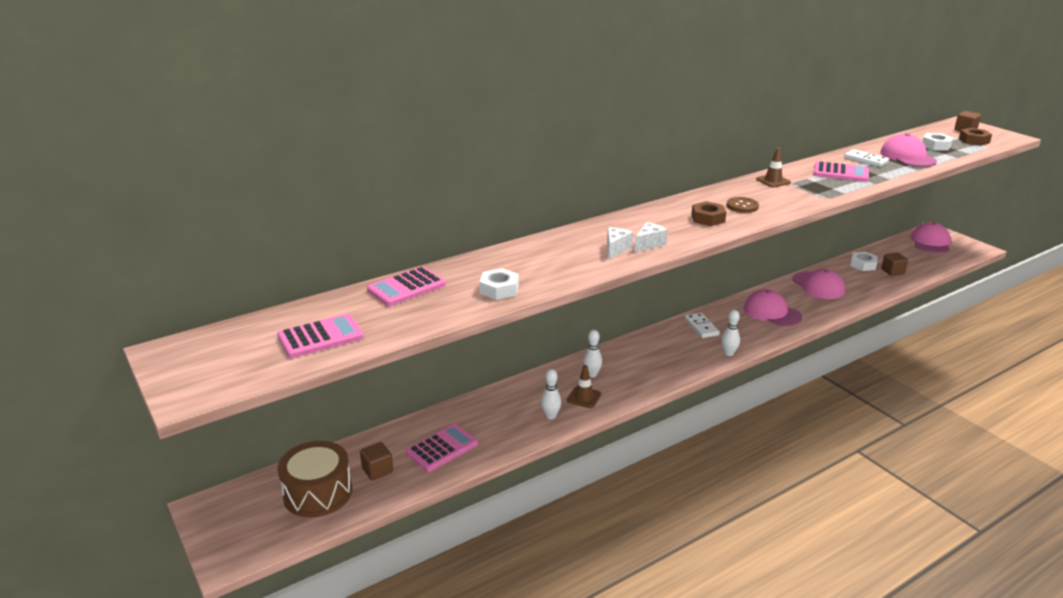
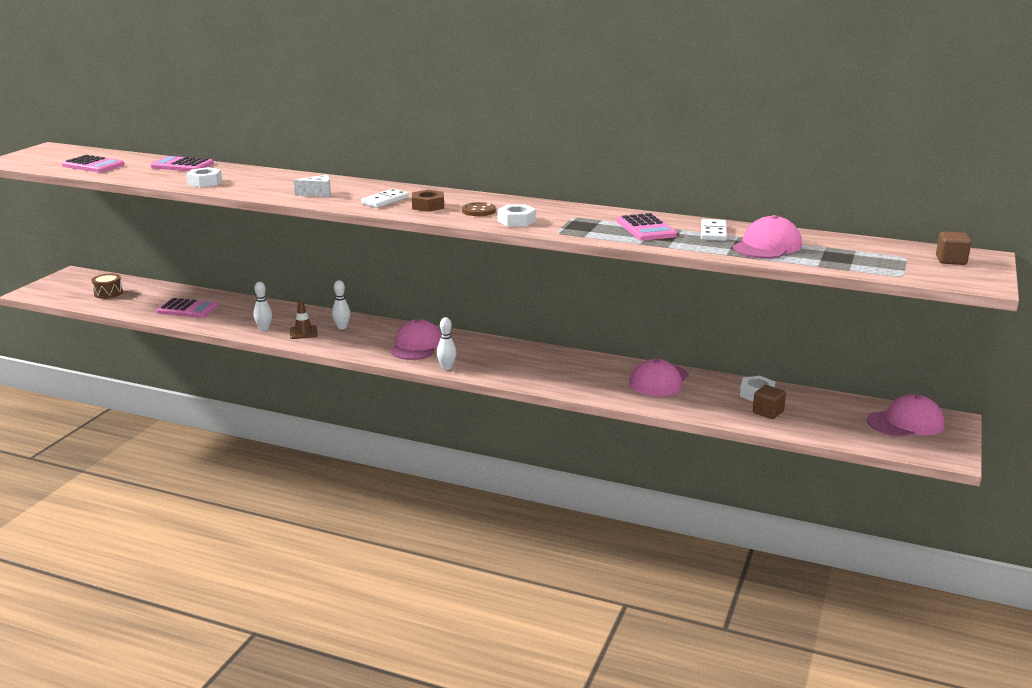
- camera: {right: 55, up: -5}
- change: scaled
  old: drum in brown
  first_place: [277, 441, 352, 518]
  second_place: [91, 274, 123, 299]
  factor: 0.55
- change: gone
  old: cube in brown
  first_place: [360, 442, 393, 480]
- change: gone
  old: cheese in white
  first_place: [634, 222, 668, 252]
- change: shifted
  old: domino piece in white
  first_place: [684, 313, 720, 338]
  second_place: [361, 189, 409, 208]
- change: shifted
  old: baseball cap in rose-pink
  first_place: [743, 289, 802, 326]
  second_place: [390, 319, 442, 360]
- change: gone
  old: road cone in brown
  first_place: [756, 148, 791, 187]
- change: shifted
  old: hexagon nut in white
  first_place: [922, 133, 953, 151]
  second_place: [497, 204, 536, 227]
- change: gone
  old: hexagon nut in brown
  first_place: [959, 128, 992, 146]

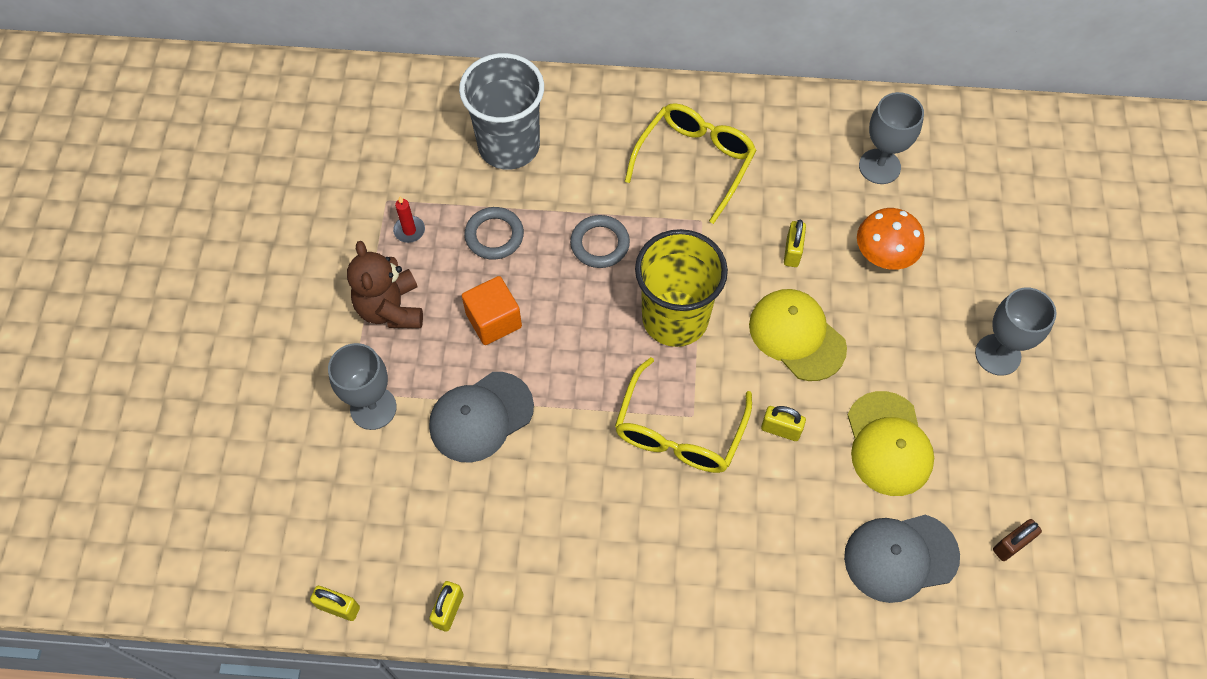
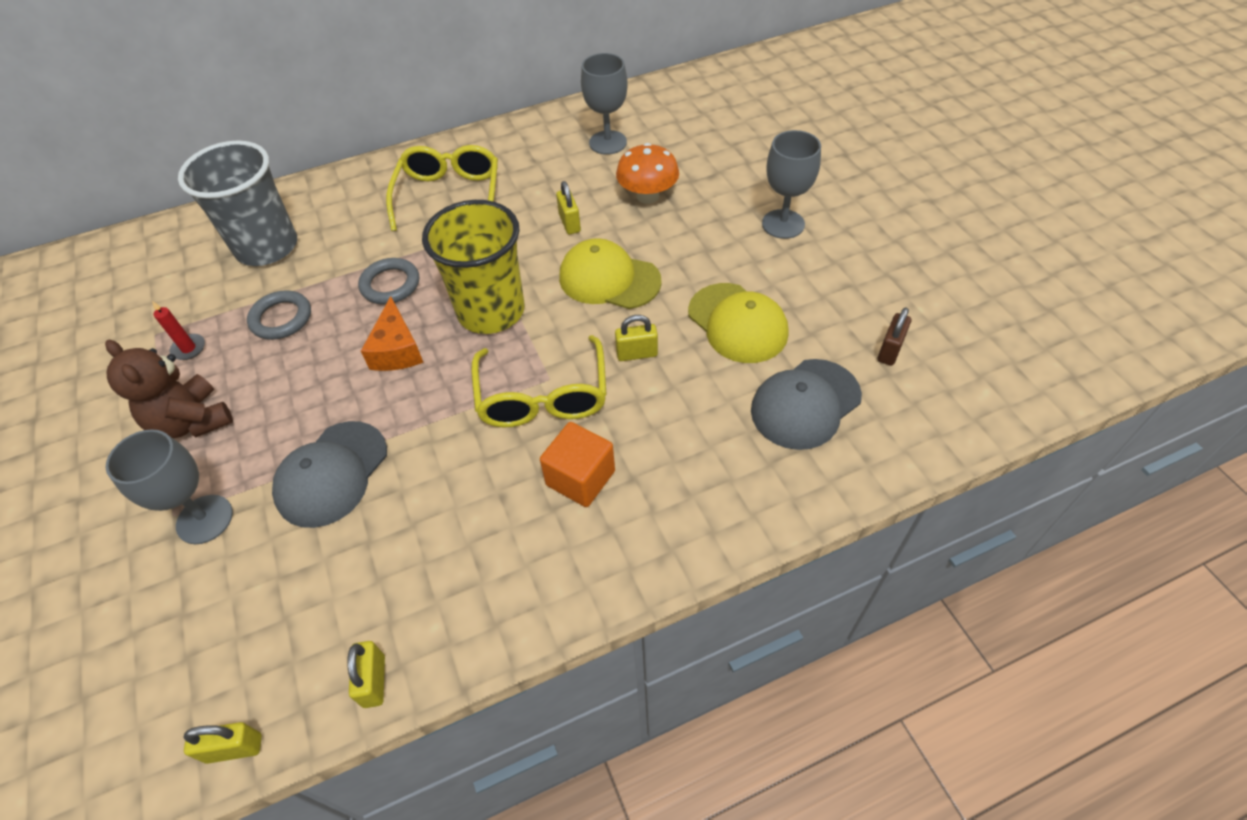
- camera: {right: -25, up: -10}
- change: shifted
  old: cube in orange
  first_place: [462, 276, 522, 345]
  second_place: [540, 422, 615, 507]
- change: new
  new: cheese in orange
  second_place: [361, 296, 424, 371]

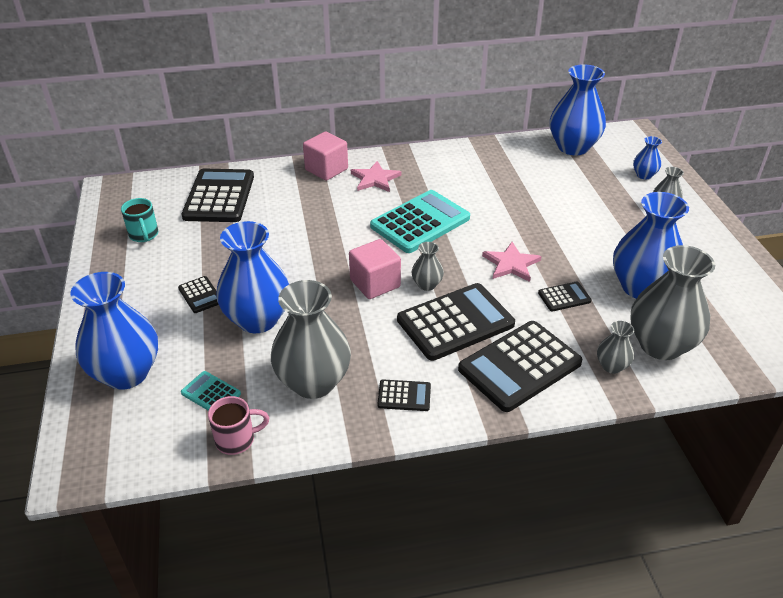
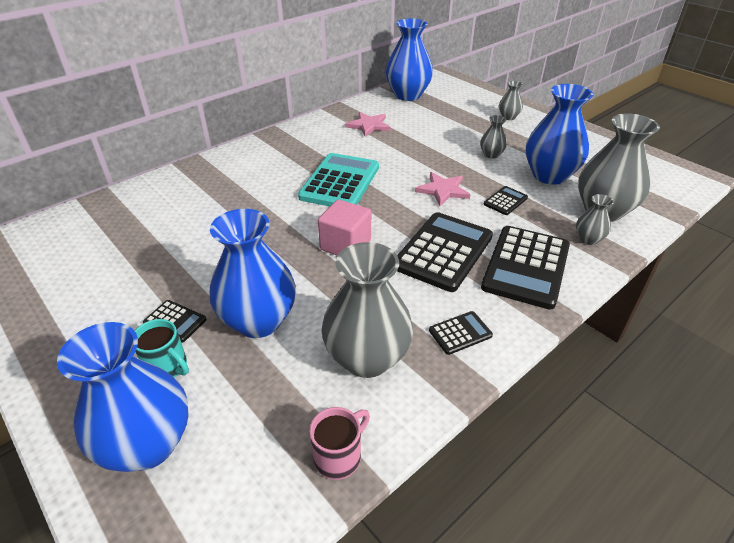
- camera: {right: -30, up: 0}
- change: shifted
  old: tea mug in turquoise
  first_place: [121, 198, 158, 242]
  second_place: [135, 319, 189, 378]
- change: gone
  old: pocket calculator in ebony
  first_place: [181, 169, 254, 222]
- change: gone
  old: pocket calculator in turquoise
  first_place: [181, 371, 241, 411]
- change: gone
  old: cube in rose-pink
  first_place: [303, 131, 348, 181]
- change: shifted
  old: five-pointed star in rose-pink
  first_place: [351, 161, 401, 192]
  second_place: [345, 112, 391, 137]
- change: shifted
  old: tall vase in gray
  first_place: [412, 242, 444, 291]
  second_place: [480, 115, 507, 159]
- change: gone
  old: tall vase in blue
  first_place: [633, 136, 662, 179]

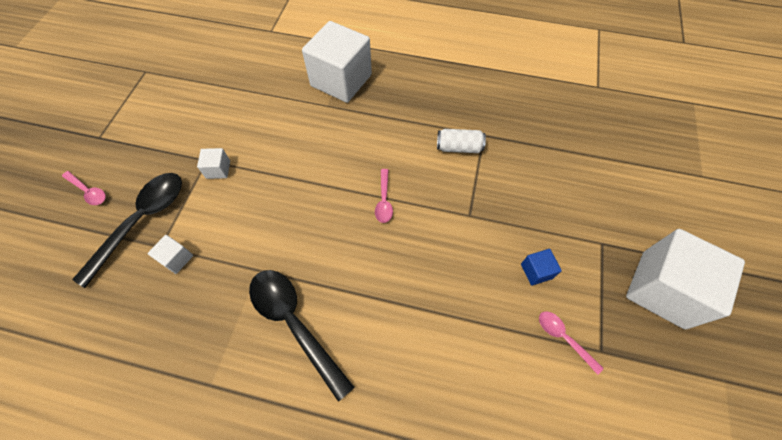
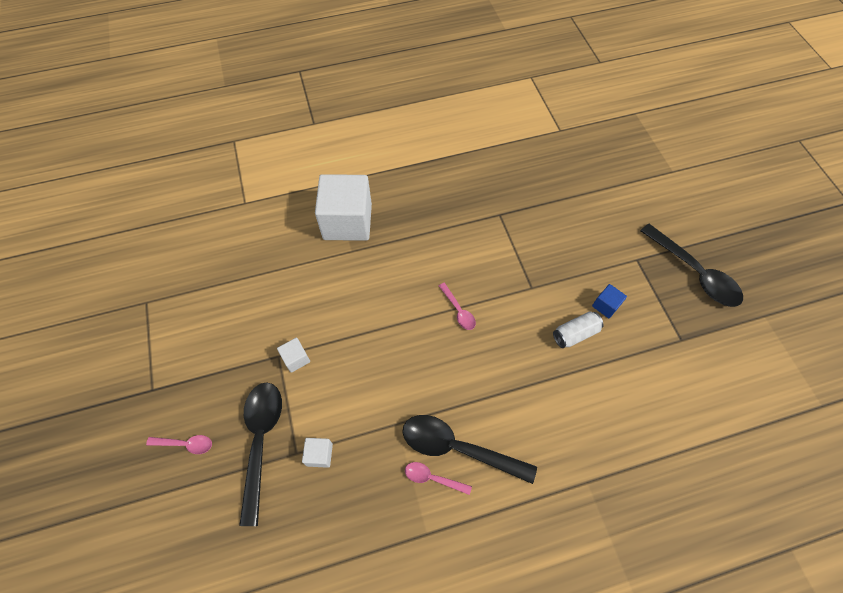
- camera: {right: -30, up: 0}
- change: shifted
  old: tin in white
  first_place: [437, 129, 486, 153]
  second_place: [553, 311, 604, 348]
- change: shifted
  old: teaspoon in rose-pink
  first_place: [539, 311, 604, 375]
  second_place: [405, 462, 472, 495]
- change: swapped
  old: cube in white
  new: teaspoon in ebony
  first_place: [626, 229, 745, 329]
  second_place: [640, 224, 743, 307]

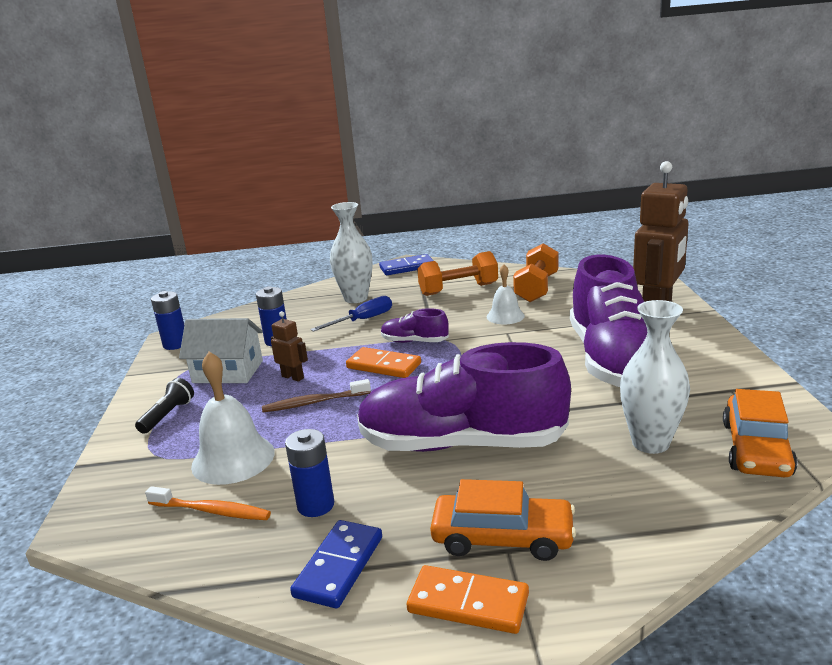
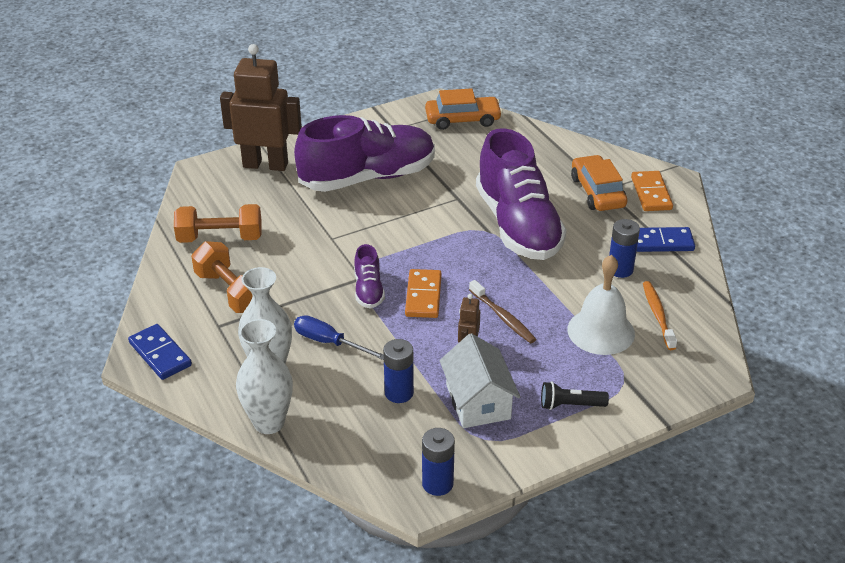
- camera: {right: -115, up: 15}
- change: gone
  old: hand bell in white
  first_place: [487, 264, 525, 325]
- change: shifted
  old: tall vase in white
  first_place: [620, 300, 690, 454]
  second_place: [236, 319, 293, 434]

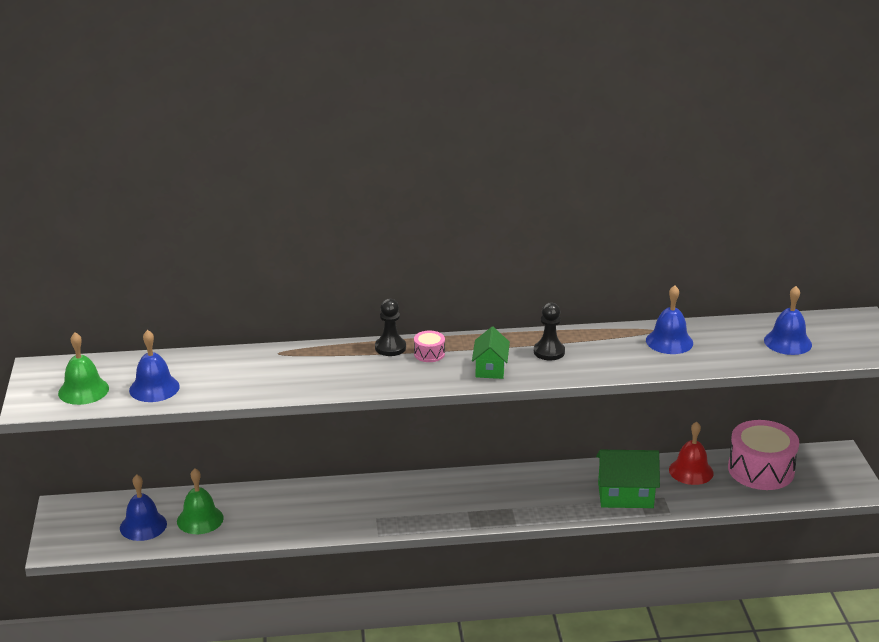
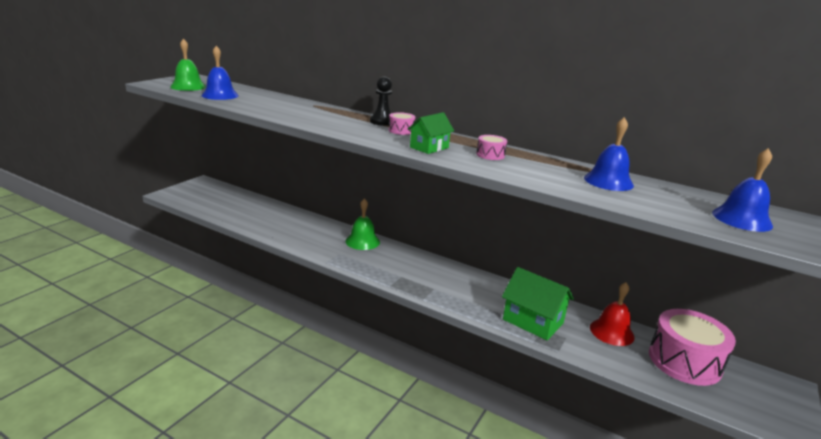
- camera: {right: 35, up: -5}
- change: gone
  old: hand bell in blue
  first_place: [120, 474, 167, 541]
- change: shifted
  old: hand bell in green
  first_place: [177, 468, 224, 534]
  second_place: [345, 198, 380, 250]
- change: swapped
  old: game pawn in ebony
  new: drum in rose-pink
  first_place: [534, 303, 565, 360]
  second_place: [476, 135, 507, 160]

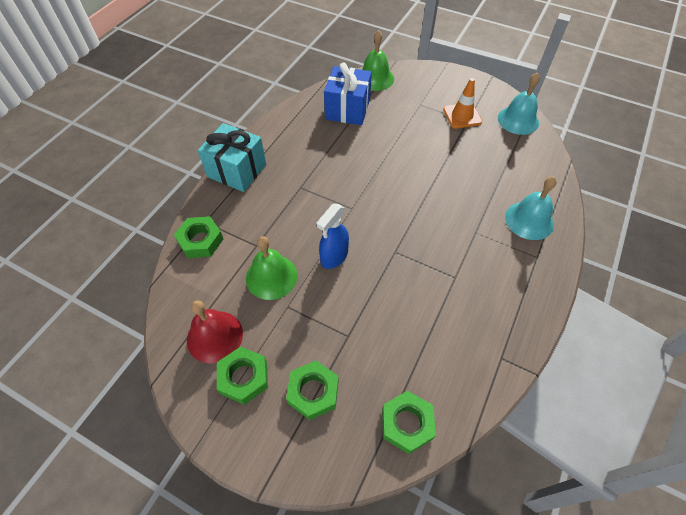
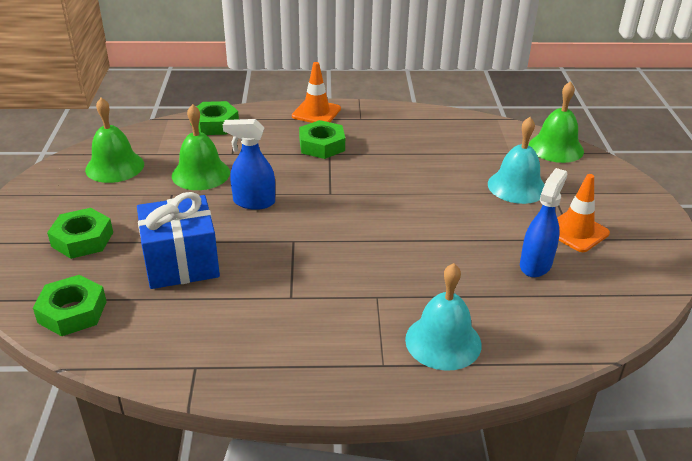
- camera: {right: 60, up: -20}
- change: repainted
  old: hand bell in crimson
  new: hand bell in green
  first_place: [187, 300, 243, 363]
  second_place: [85, 98, 144, 183]
- change: swapped
  old: wrapped gift in turquoise
  new: road cone in orange
  first_place: [198, 123, 266, 192]
  second_place: [292, 62, 341, 123]
- change: shifted
  old: hexagon nut in green
  first_place: [217, 346, 268, 405]
  second_place: [299, 120, 345, 159]
- change: shifted
  old: wrapped gift in blue
  first_place: [324, 62, 372, 125]
  second_place: [137, 192, 220, 289]
- change: shifted
  old: hand bell in turquoise
  first_place: [498, 72, 540, 135]
  second_place: [488, 117, 545, 204]
- change: new
  new: spray bottle in blue
  second_place: [520, 168, 568, 277]

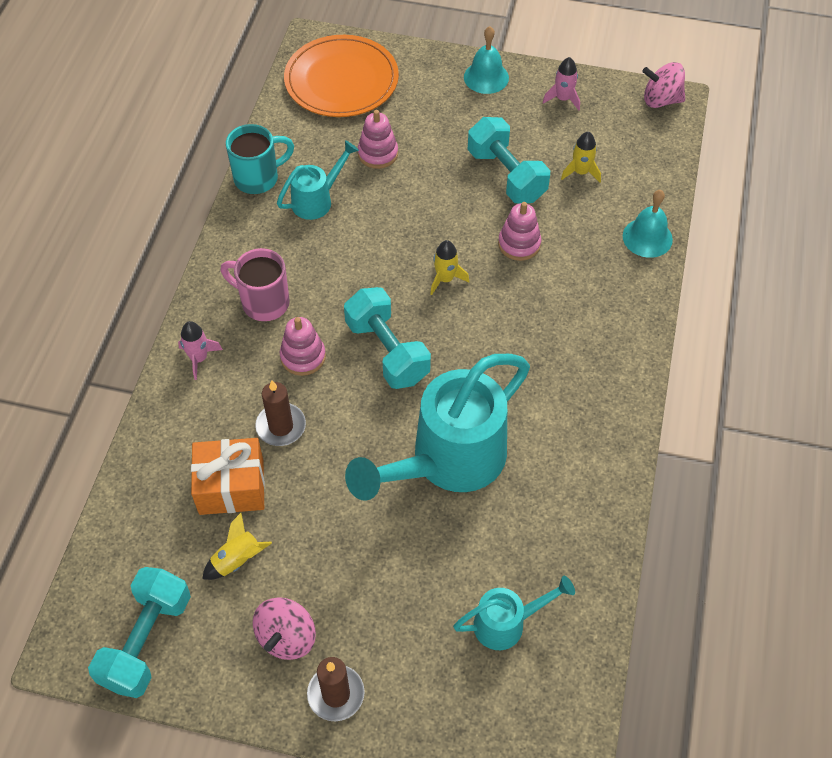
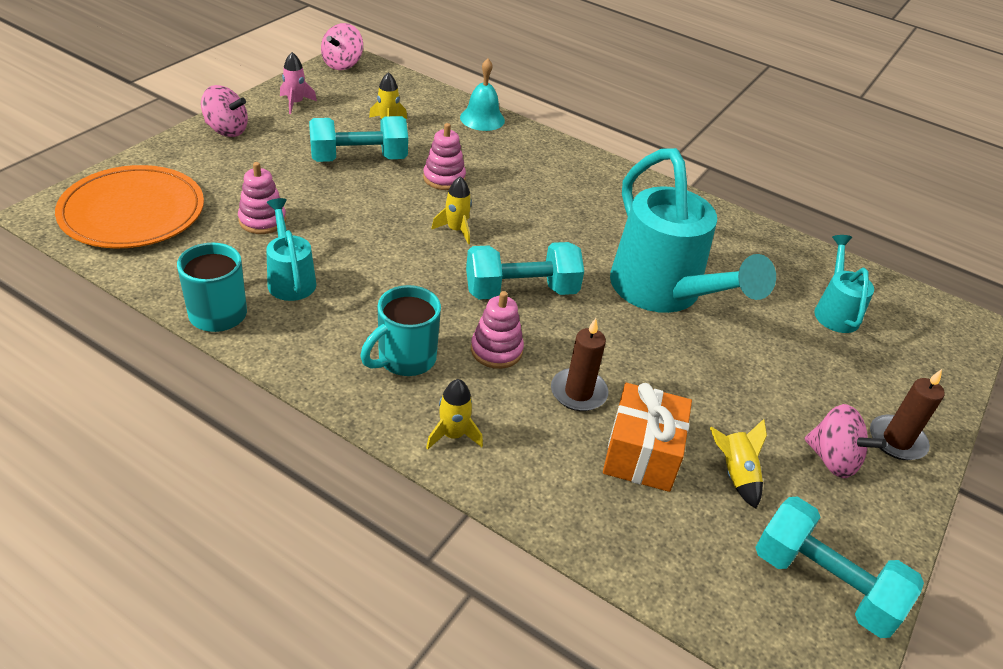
- camera: {right: -75, up: -15}
- change: repainted
  old: rocket in rose-pink
  new: rocket in golden
  first_place: [178, 321, 223, 380]
  second_place: [426, 379, 483, 450]
- change: repainted
  old: tea mug in rose-pink
  new: tea mug in turquoise
  first_place: [221, 248, 290, 321]
  second_place: [360, 285, 441, 376]
- change: swapped
  old: hand bell in turquoise
  new: whirligig in rose-pink
  first_place: [464, 26, 509, 94]
  second_place: [201, 85, 248, 137]

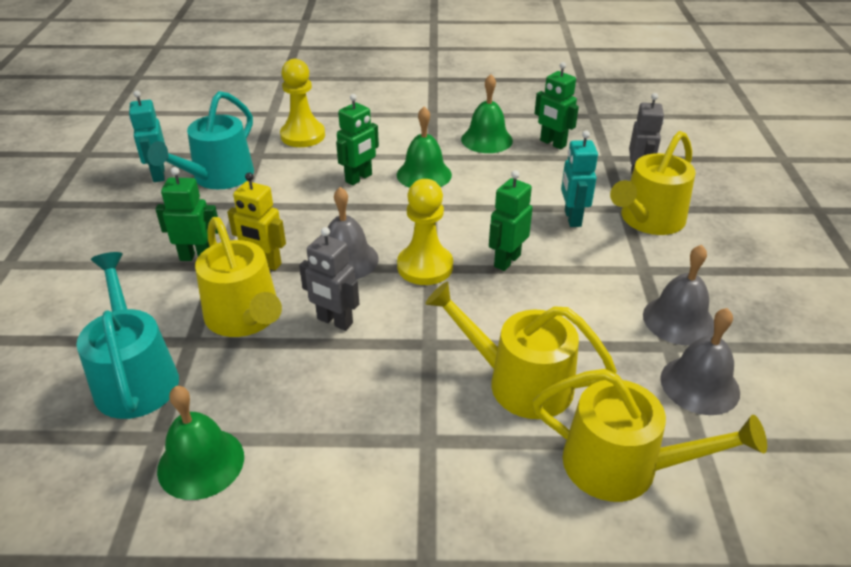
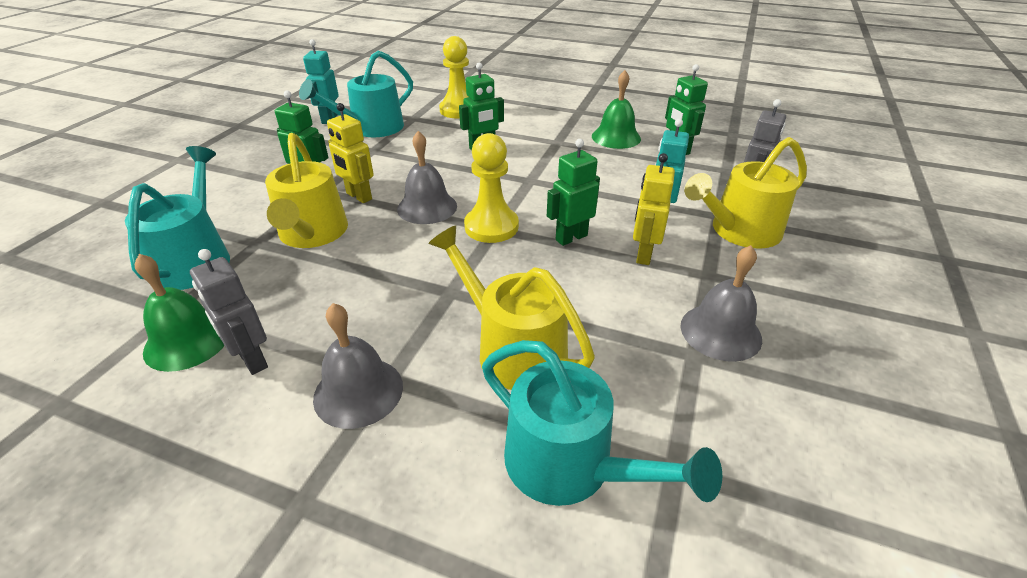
- camera: {right: 20, up: 0}
- change: shifted
  old: robot in gray
  first_place: [299, 227, 359, 331]
  second_place: [190, 249, 268, 375]
- change: gone
  old: hand bell in green
  first_place: [397, 107, 452, 188]
- change: repainted
  old: watering pot in golden
  new: watering pot in turquoise
  first_place: [533, 369, 767, 502]
  second_place: [482, 340, 722, 506]
- change: shifted
  old: hand bell in gray
  first_place: [660, 308, 740, 415]
  second_place: [313, 303, 403, 429]
- change: new
  new: robot in golden
  second_place: [633, 153, 675, 265]

